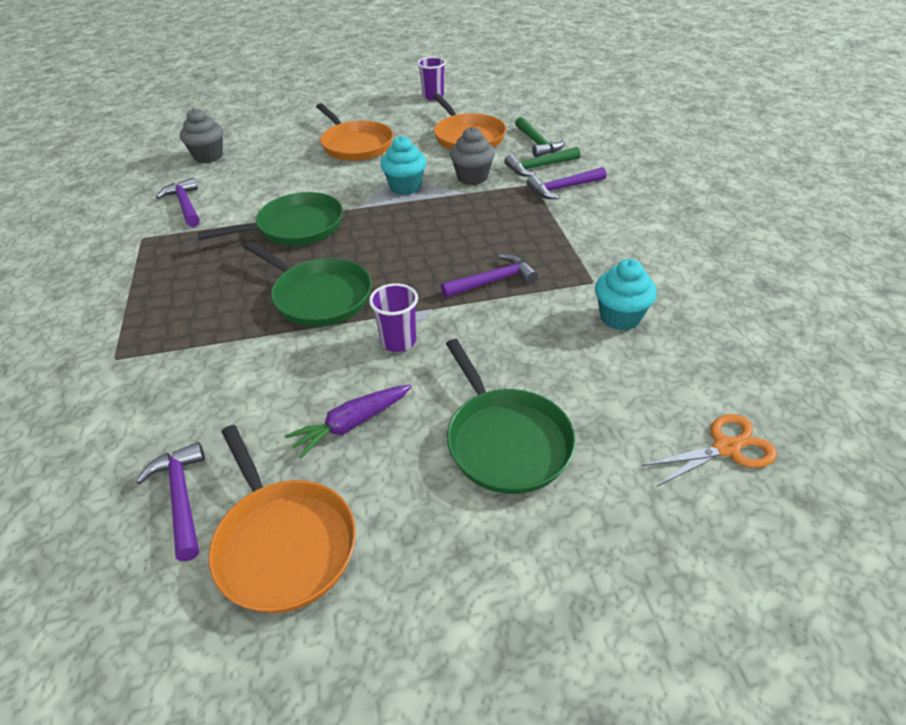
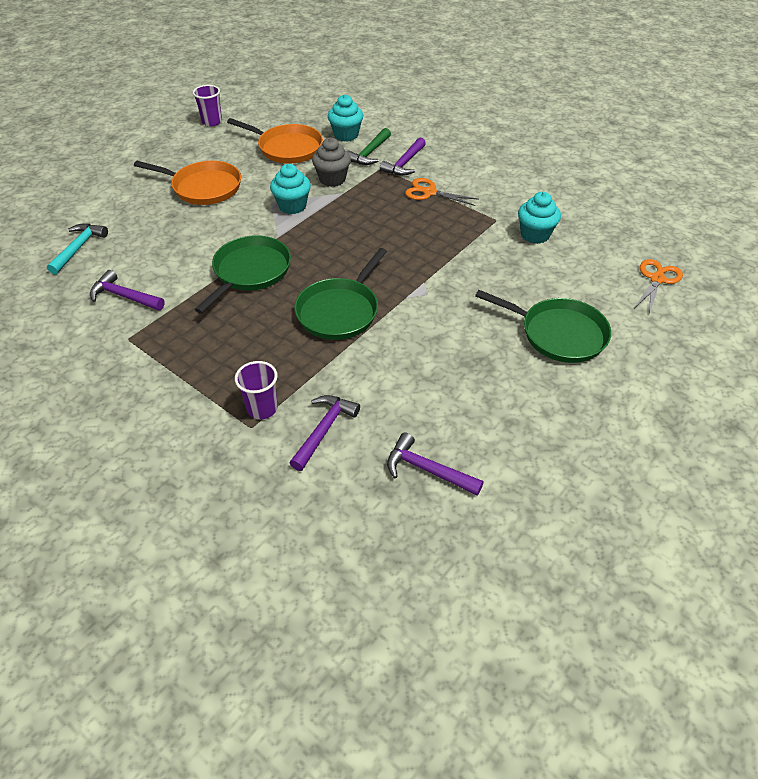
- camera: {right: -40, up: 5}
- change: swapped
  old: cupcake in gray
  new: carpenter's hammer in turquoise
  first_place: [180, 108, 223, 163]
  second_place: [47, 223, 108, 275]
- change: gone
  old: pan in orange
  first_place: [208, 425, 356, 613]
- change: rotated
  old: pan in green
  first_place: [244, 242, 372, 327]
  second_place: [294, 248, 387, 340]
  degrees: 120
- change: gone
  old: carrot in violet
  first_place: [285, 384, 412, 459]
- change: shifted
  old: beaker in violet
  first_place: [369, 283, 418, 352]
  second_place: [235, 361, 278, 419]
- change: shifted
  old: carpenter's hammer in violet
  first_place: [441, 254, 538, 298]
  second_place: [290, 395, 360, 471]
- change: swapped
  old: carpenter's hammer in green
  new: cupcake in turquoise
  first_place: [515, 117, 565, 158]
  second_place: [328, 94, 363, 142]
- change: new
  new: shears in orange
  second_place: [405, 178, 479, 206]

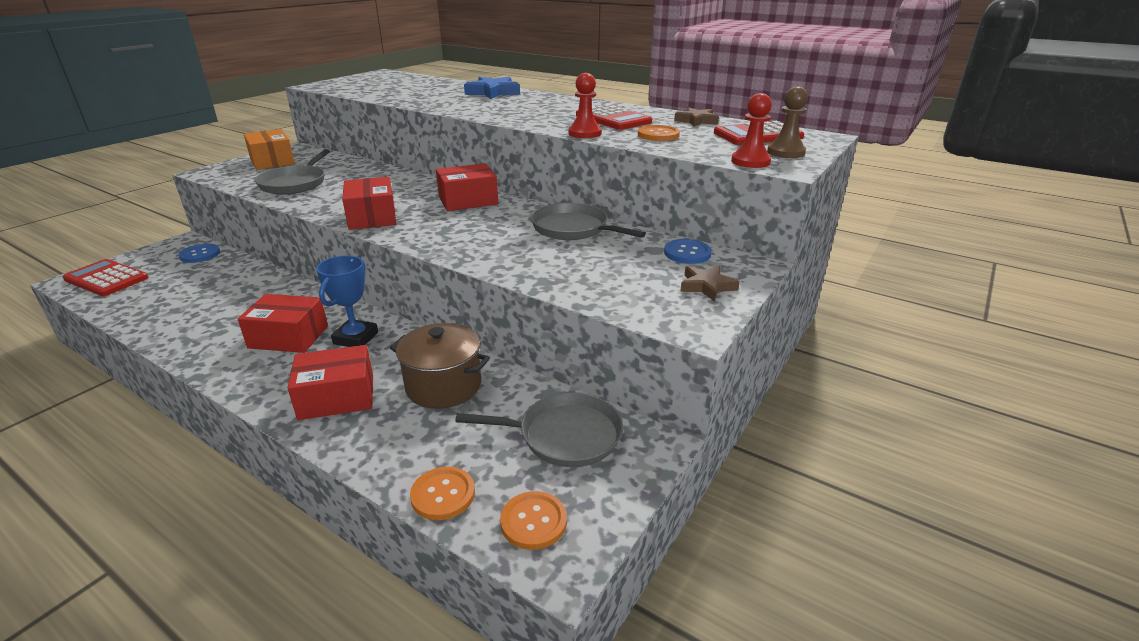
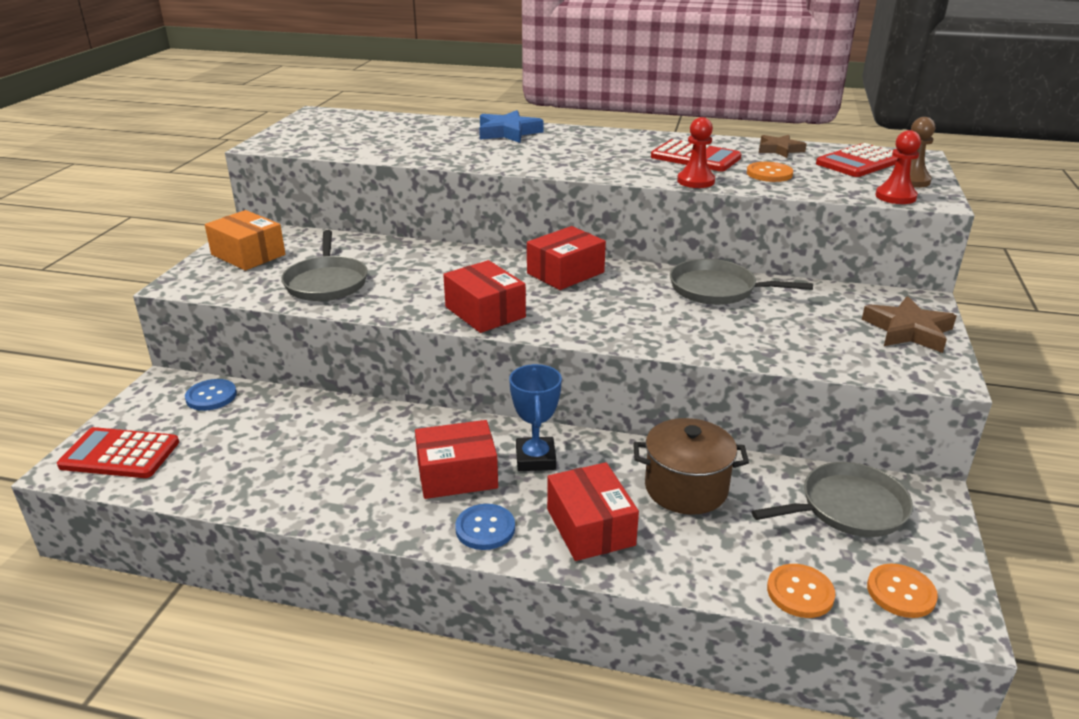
- camera: {right: -20, up: 0}
- change: rotated
  old: parcel in crimson
  first_place: [288, 345, 373, 420]
  second_place: [547, 462, 639, 561]
  degrees: -75
- change: shifted
  old: sewing button in blue
  first_place: [664, 239, 712, 264]
  second_place: [455, 504, 515, 550]
- change: scaled
  old: five-pointed star in brown
  first_place: [680, 266, 740, 302]
  second_place: [862, 296, 956, 353]
  factor: 1.51

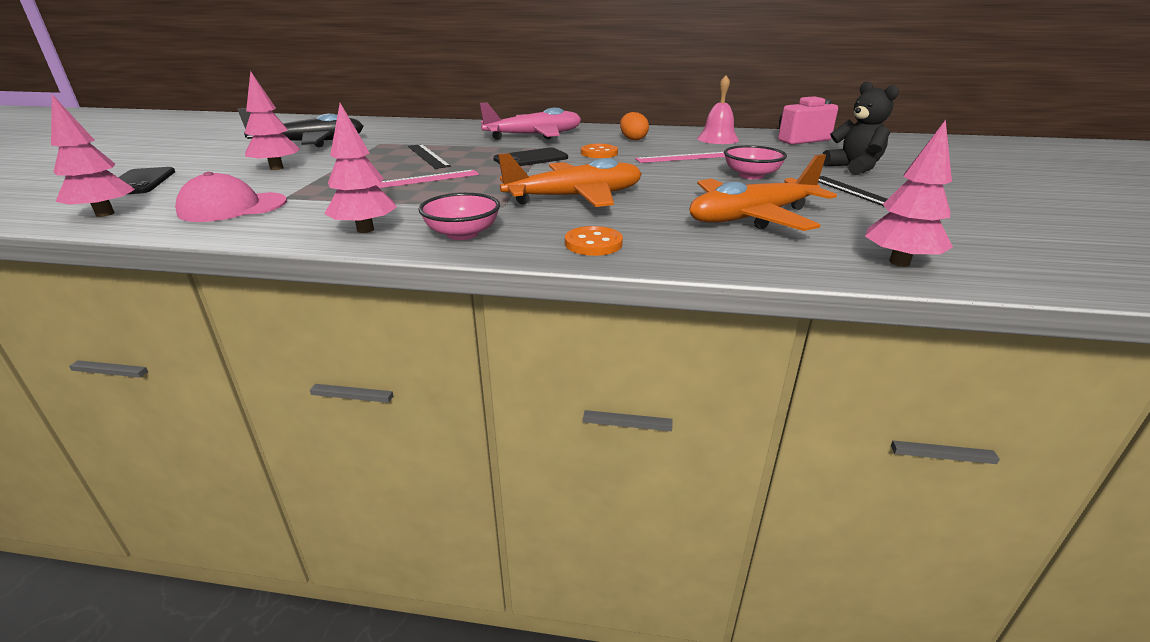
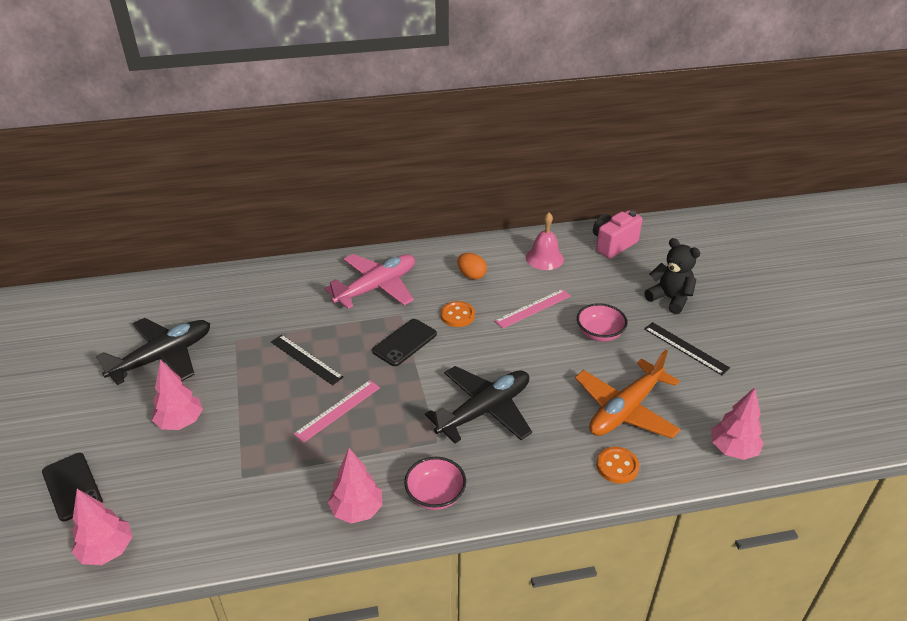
- camera: {right: -20, up: 10}
- change: gone
  old: baseball cap in rose-pink
  first_place: [175, 172, 287, 222]
- change: repainted
  old: plane in orange
  new: plane in ebony
  first_place: [498, 153, 642, 207]
  second_place: [425, 366, 532, 443]
- change: shifted
  old: sewing button in orange
  first_place: [565, 226, 623, 256]
  second_place: [597, 447, 639, 483]

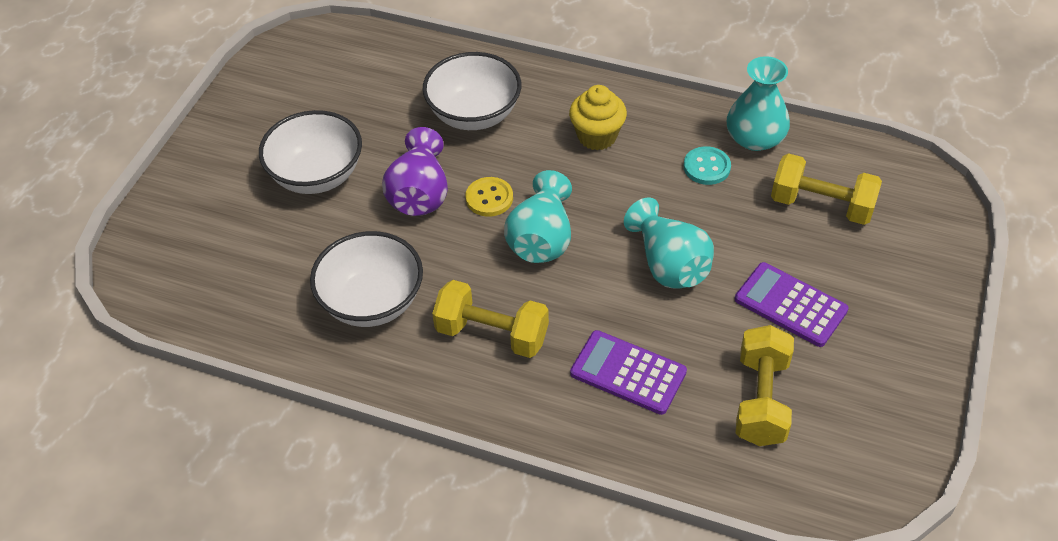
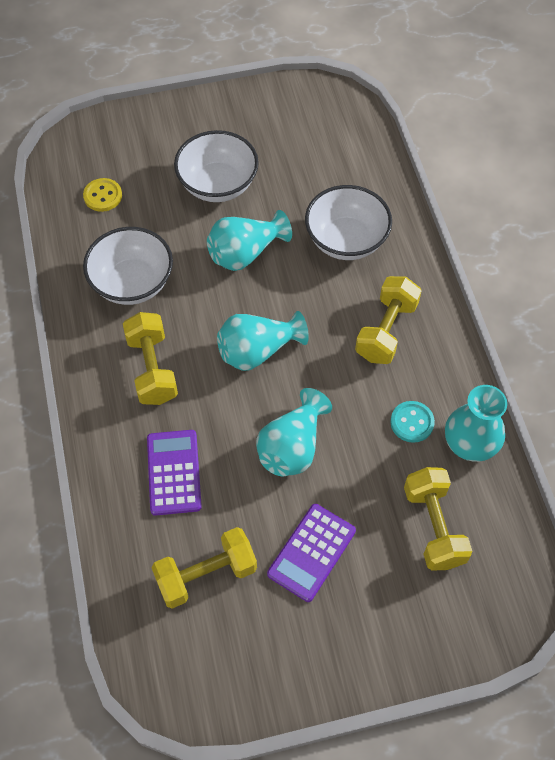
- camera: {right: 55, up: 10}
- change: repainted
  old: tall vase in violet
  new: tall vase in turquoise
  first_place: [382, 127, 448, 216]
  second_place: [207, 210, 292, 271]
- change: shifted
  old: sewing button in golden
  first_place: [466, 177, 513, 217]
  second_place: [83, 178, 122, 212]
- change: swapped
  old: cupcake in golden
  new: hand weight in golden
  first_place: [569, 85, 627, 150]
  second_place: [355, 276, 422, 364]
- change: rotated
  old: pocket calculator in violet
  first_place: [735, 262, 849, 347]
  second_place: [267, 504, 356, 602]
  degrees: -150

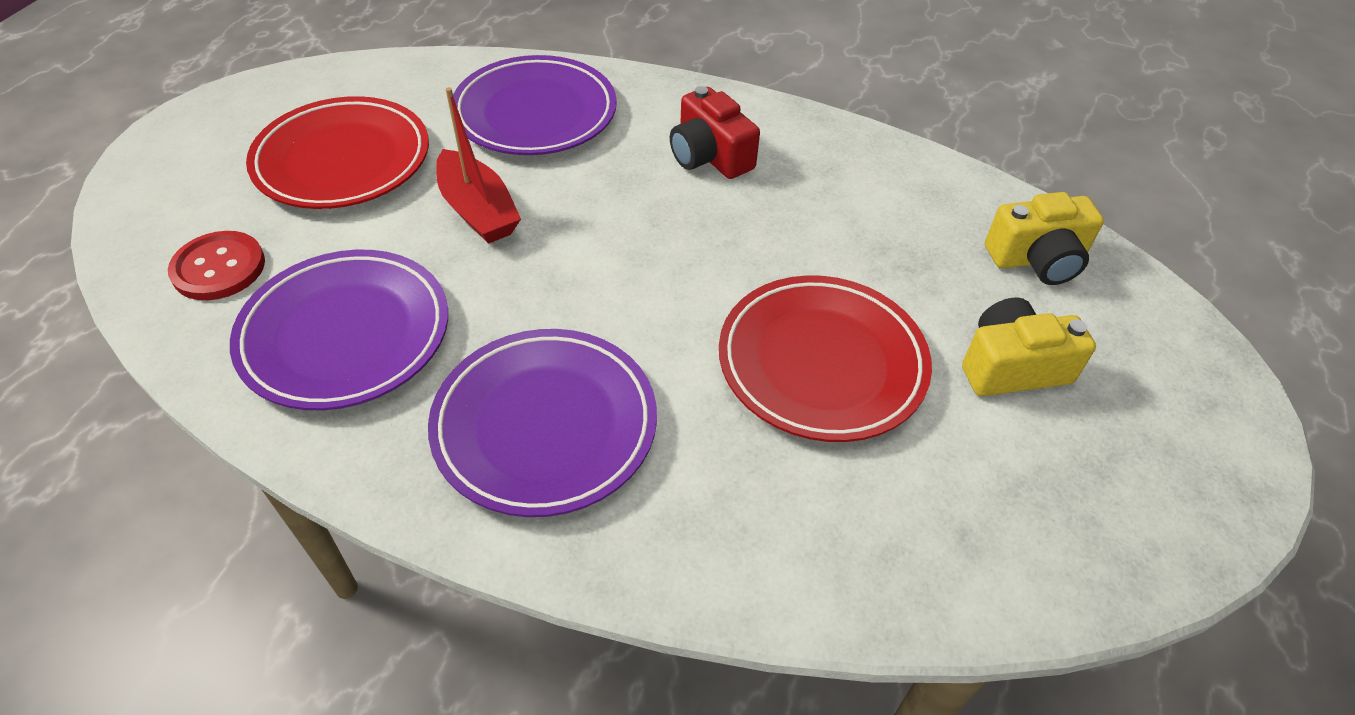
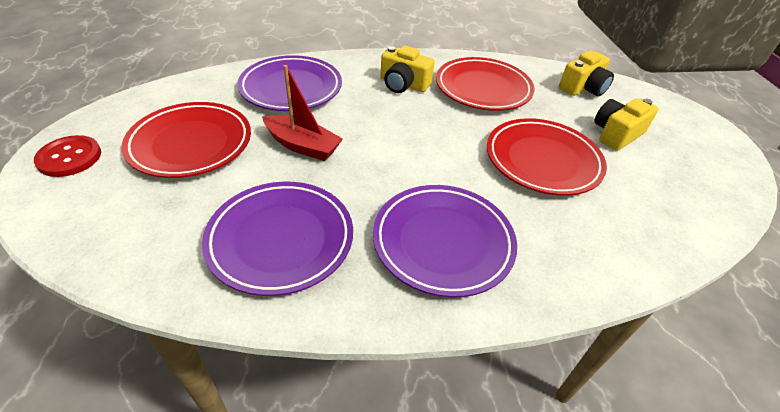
- camera: {right: -30, up: -5}
- change: shifted
  old: sewing button in crimson
  first_place: [168, 231, 265, 300]
  second_place: [34, 135, 101, 177]
- change: repainted
  old: compact camera in crimson
  new: compact camera in golden
  first_place: [670, 86, 760, 179]
  second_place: [380, 46, 435, 93]
- change: new
  new: plate in crimson
  second_place: [436, 57, 534, 111]

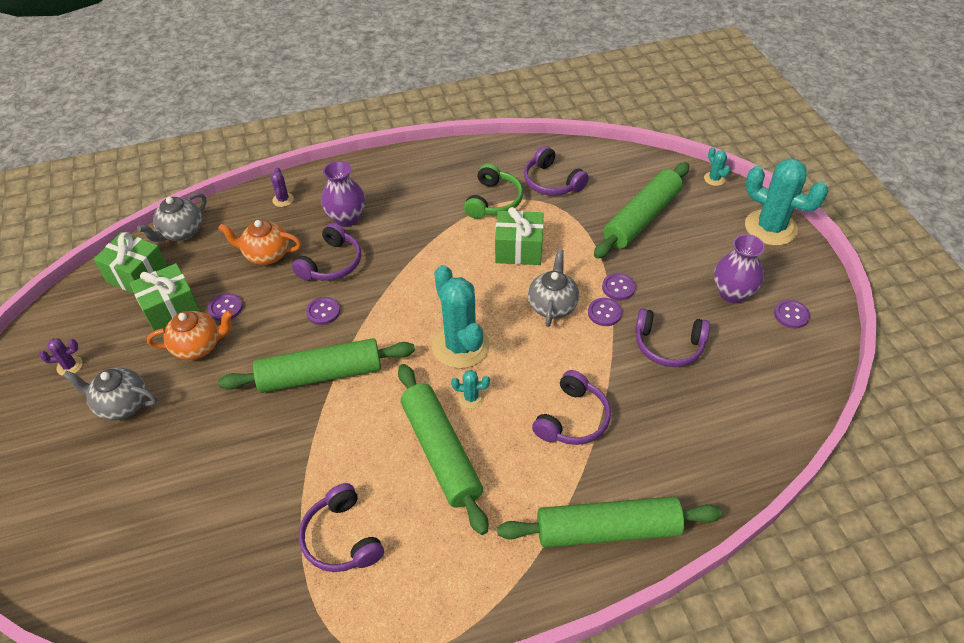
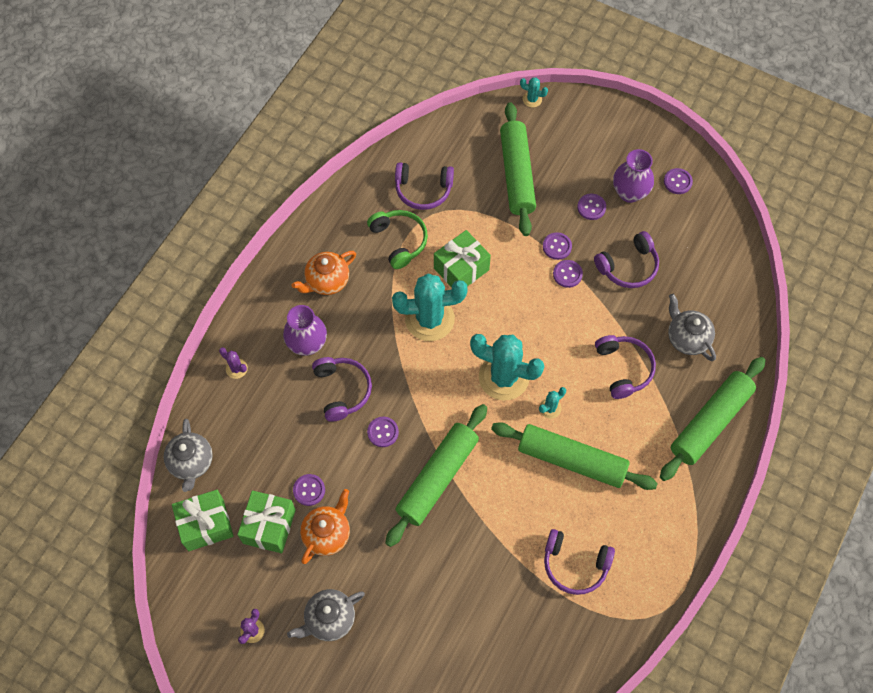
- camera: {right: -45, up: 15}
- change: shifted
  old: tea pot in orange
  first_place: [218, 220, 301, 265]
  second_place: [292, 251, 356, 295]
- change: shifted
  old: tea pot in gray
  first_place: [528, 249, 579, 327]
  second_place: [668, 294, 716, 361]
- change: shifted
  old: saguaro cactus in turquoise
  first_place: [745, 158, 828, 246]
  second_place: [392, 274, 468, 341]
- change: new
  new: sewing button in violet
  second_place: [577, 194, 606, 220]

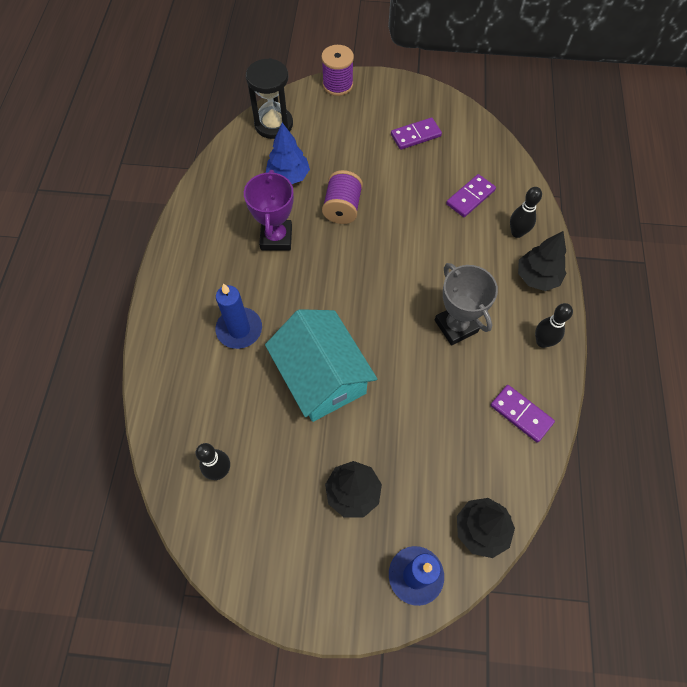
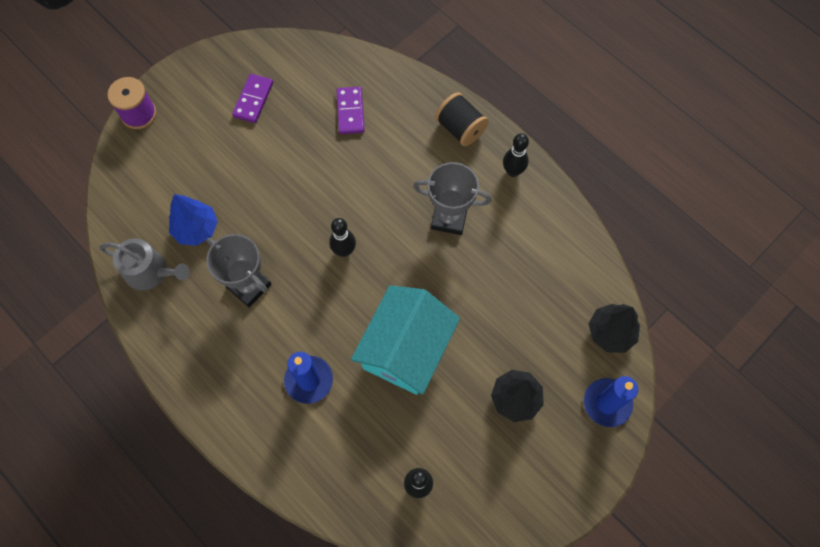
- camera: {right: -50, up: 5}
- change: repainted
  old: trophy in violet
  new: trophy in gray
  first_place: [244, 170, 294, 251]
  second_place: [206, 234, 272, 307]
- change: gone
  old: sandglass in ebony
  first_place: [246, 58, 293, 139]
- change: rotated
  old: toy house in turquoise
  first_place: [265, 309, 377, 422]
  second_place: [351, 285, 460, 395]
  degrees: -75
- change: gone
  old: reel of thread in violet
  first_place: [322, 170, 363, 224]
- change: gone
  old: domino piece in violet
  first_place: [490, 385, 555, 443]
- change: shifted
  old: tenpin in ebony
  first_place: [510, 187, 542, 238]
  second_place: [329, 218, 356, 257]
- change: swapped
  old: toy tree in ebony
  new: reel of thread in ebony
  first_place: [518, 231, 566, 291]
  second_place: [435, 92, 489, 146]
- change: new
  new: watering pot in gray
  second_place: [99, 239, 190, 290]

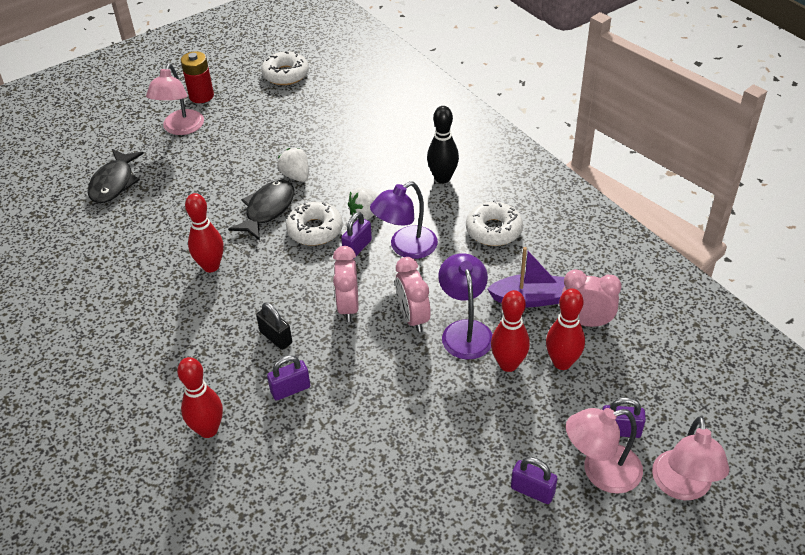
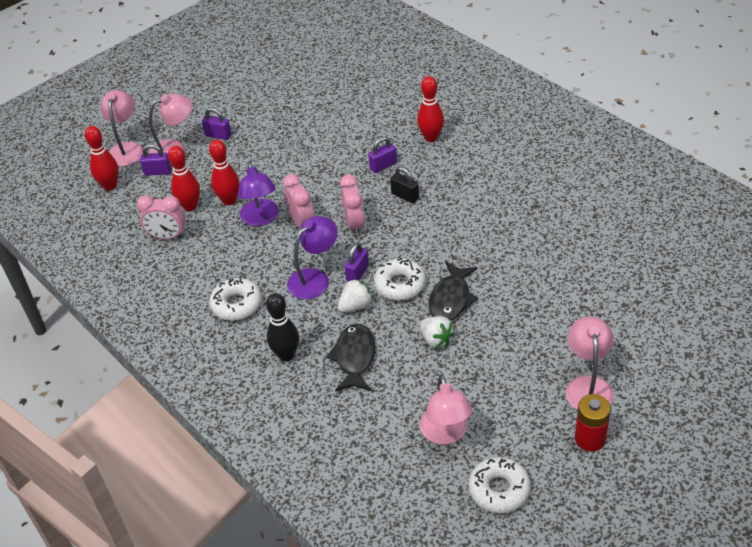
- camera: {right: 175, up: 0}
- change: shifted
  old: fish figure in ebony
  first_place: [88, 149, 144, 203]
  second_place: [326, 324, 376, 391]
- change: shifted
  old: tenpin in crimson
  first_place: [185, 193, 224, 272]
  second_place: [85, 126, 119, 191]
- change: gone
  old: toy boat in violet
  first_place: [487, 247, 565, 307]
- change: new
  new: desk lamp in rose-pink
  second_place: [420, 374, 473, 445]

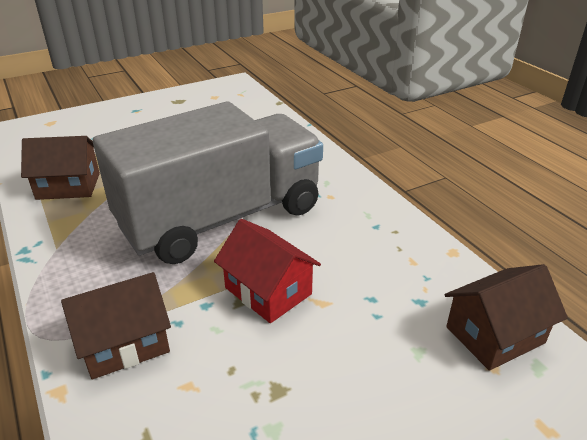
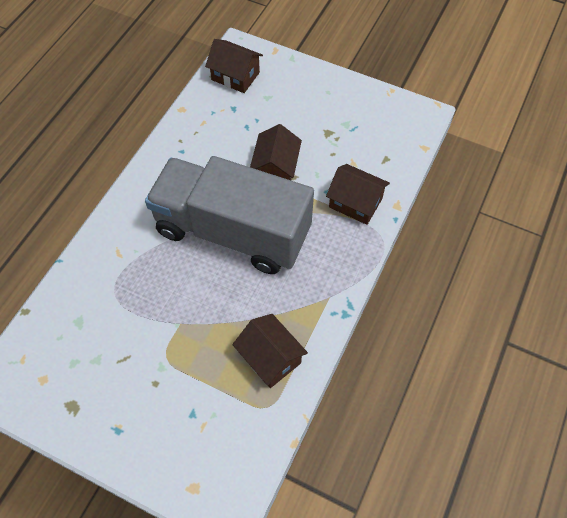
- camera: {right: -125, up: 25}
- change: repainted
  old: toy house in crimson
  new: toy house in brown
  first_place: [214, 219, 321, 323]
  second_place: [250, 124, 302, 180]

